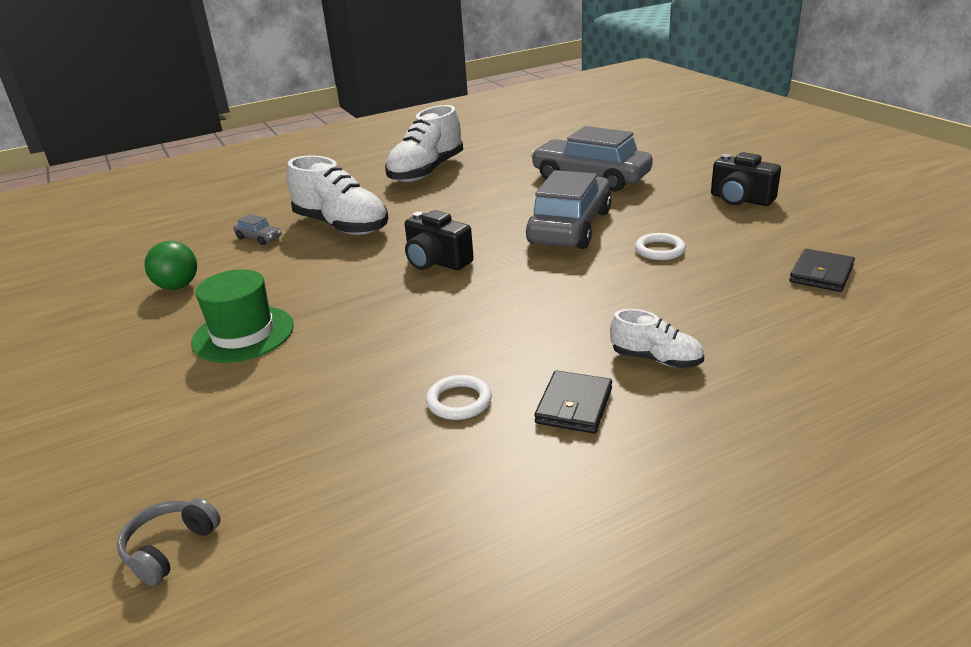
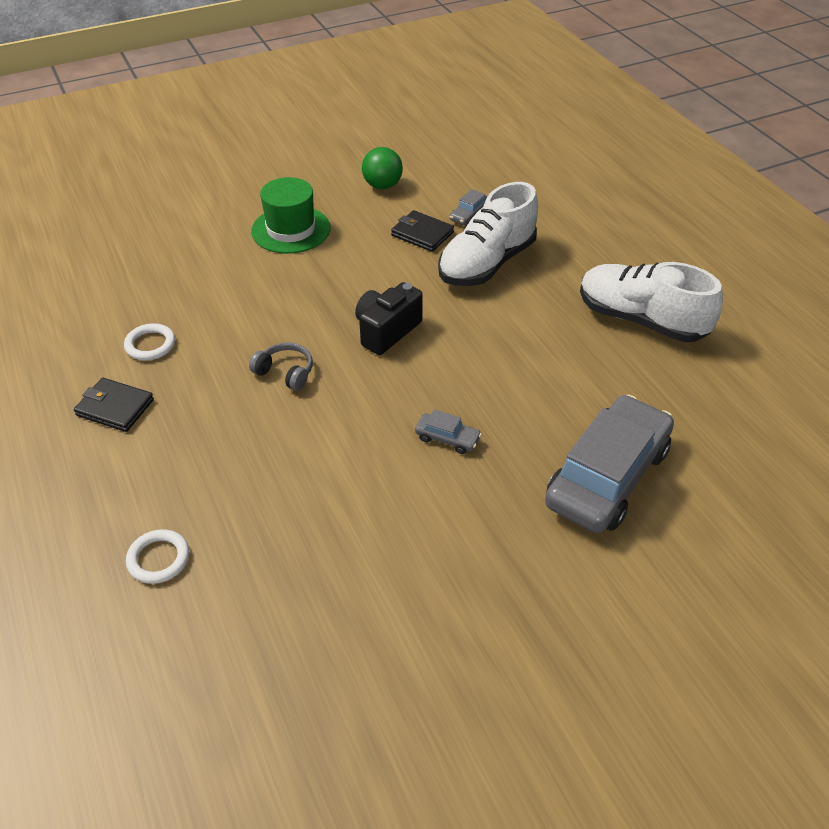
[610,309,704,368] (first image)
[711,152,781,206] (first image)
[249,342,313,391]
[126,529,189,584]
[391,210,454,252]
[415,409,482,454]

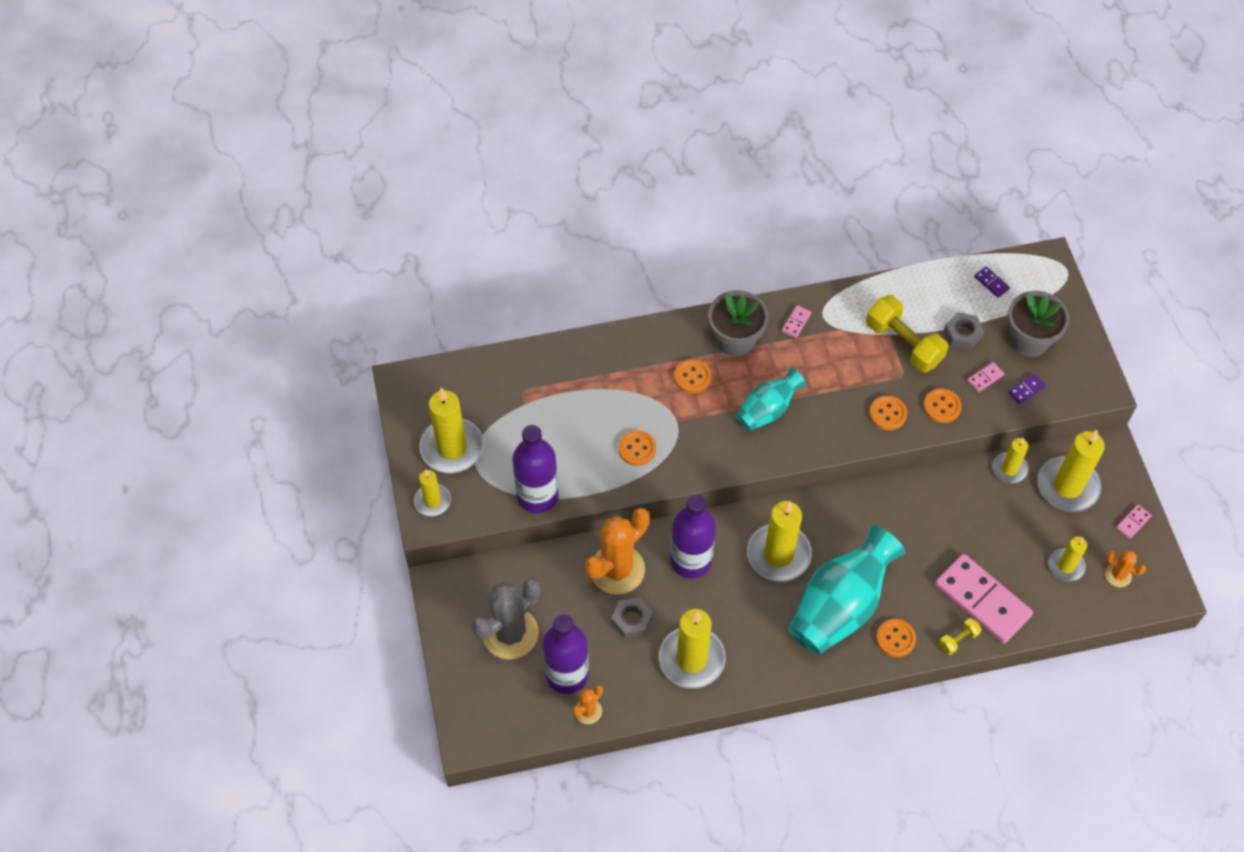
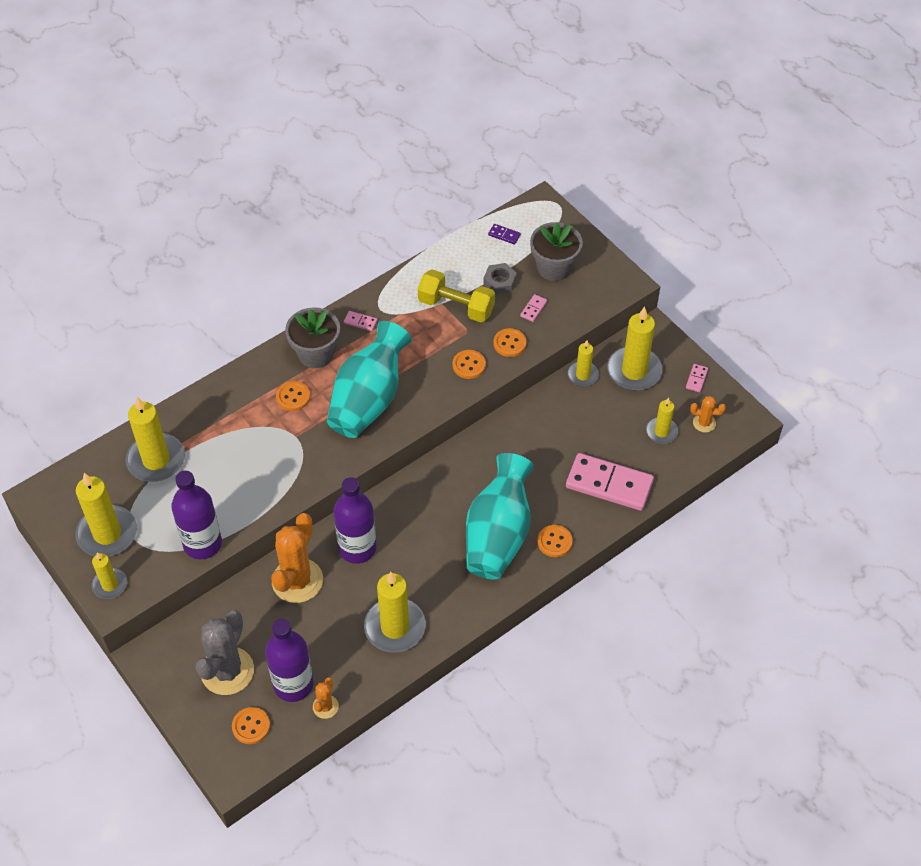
[612,597,653,638] (first image)
[939,618,982,655] (first image)
[1008,374,1046,404] (first image)
[232,707,270,744]
[126,397,185,482]
[344,311,378,331]
[327,321,412,438]

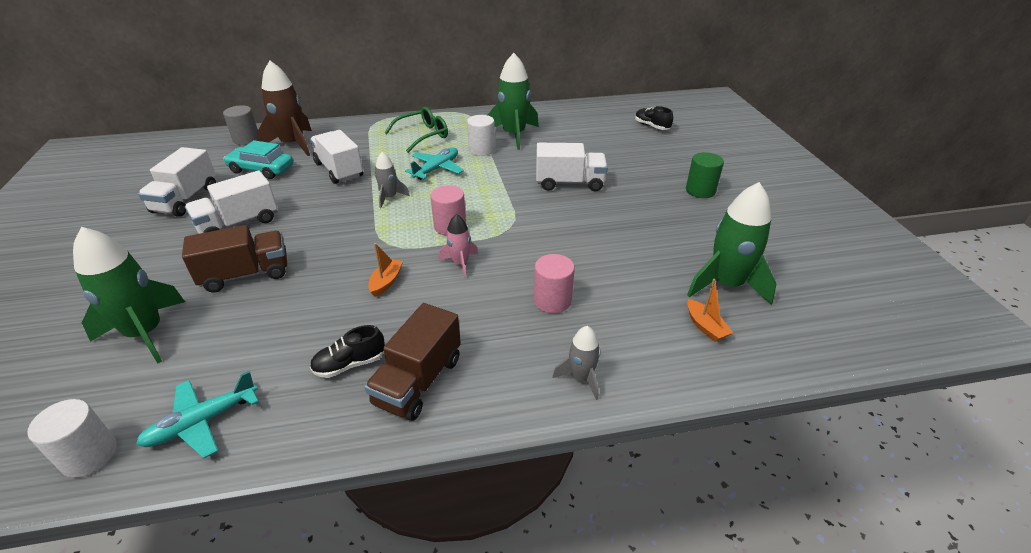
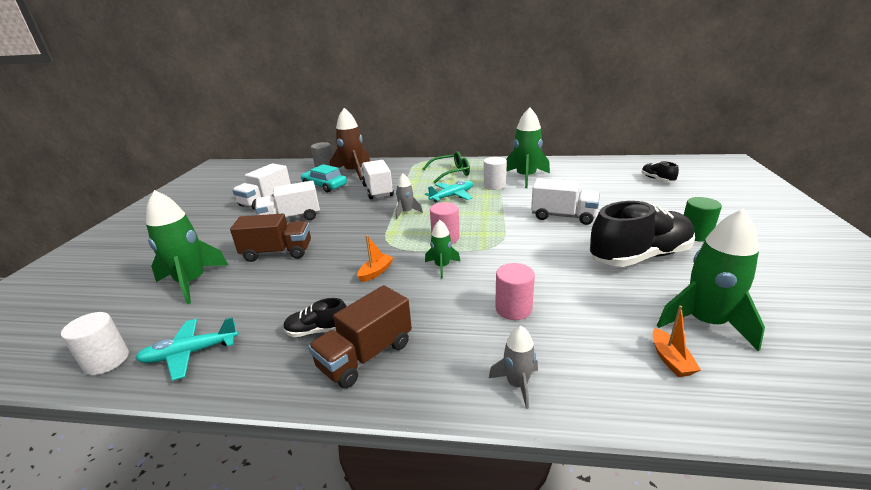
[590,201,695,267]
[425,220,460,279]

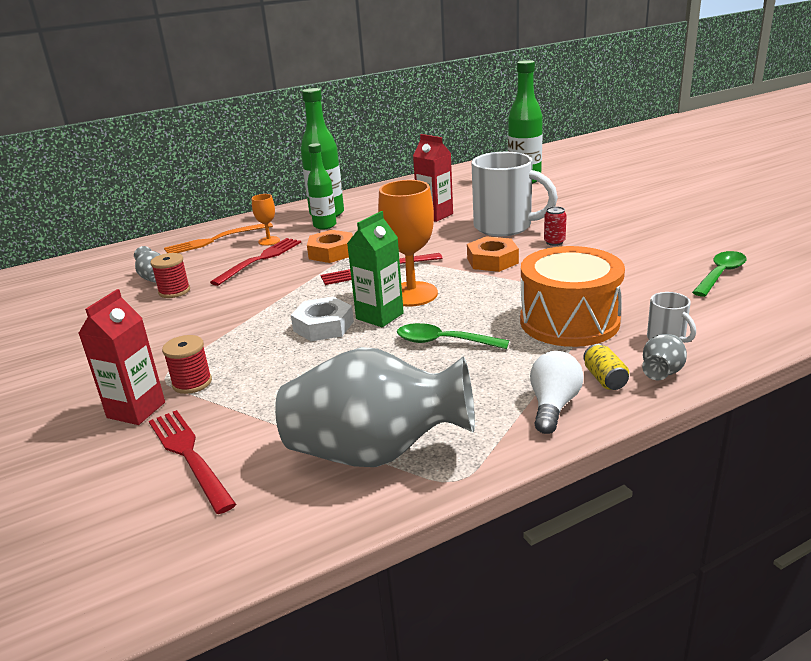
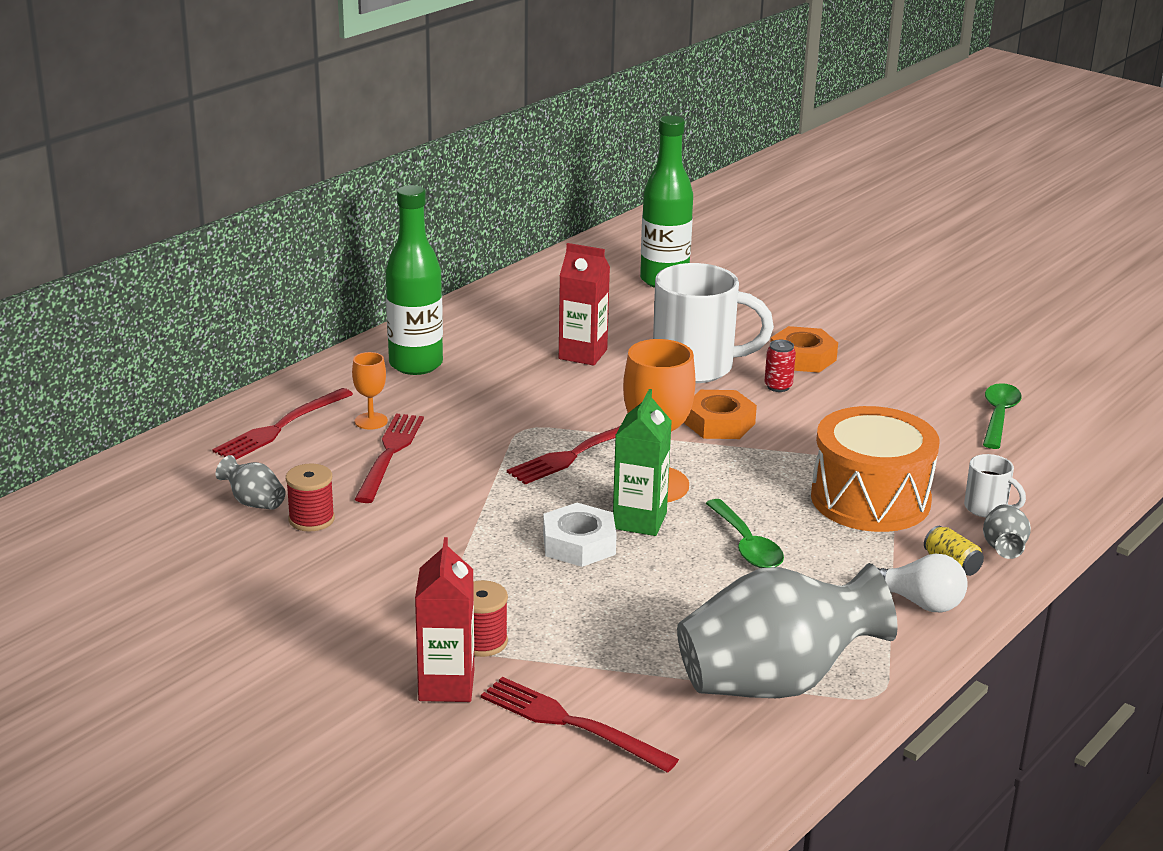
[307,143,337,230] (first image)
[770,326,838,373]
[212,388,353,460]
[706,499,784,568]
[877,553,968,612]

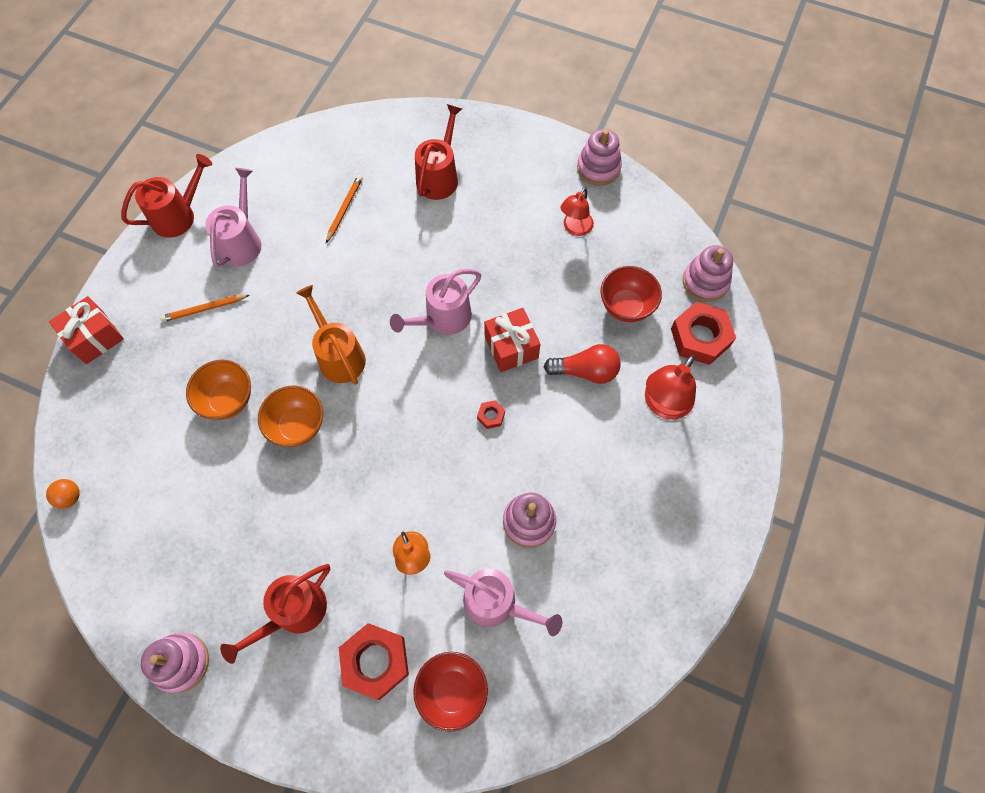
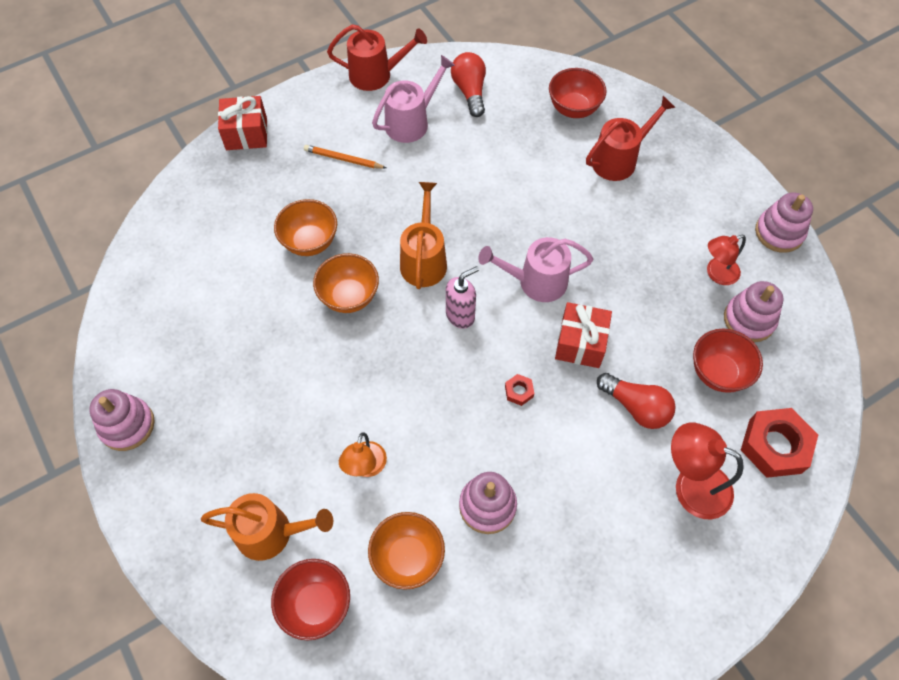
[46,479,80,509] (first image)
[220,564,330,664] (first image)
[326,175,363,243] (first image)
[446,266,479,329]
[451,52,486,117]
[549,68,607,118]
[724,281,783,342]
[201,493,333,561]
[368,512,445,590]
[671,422,744,519]

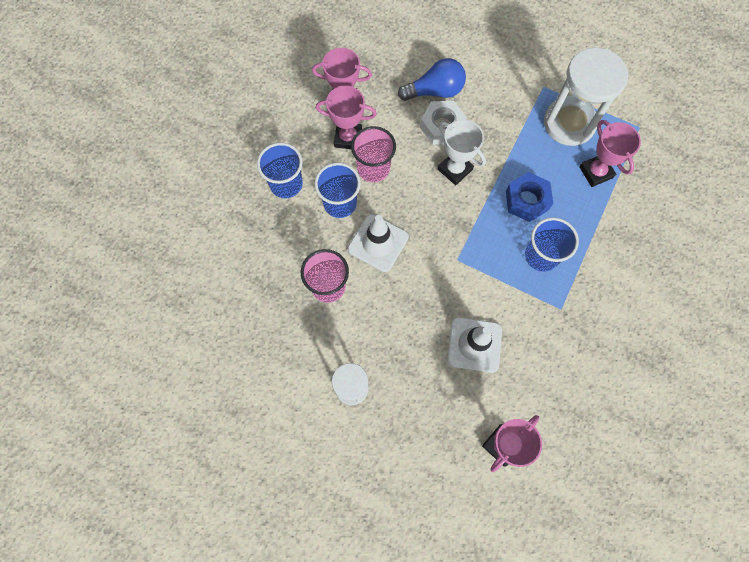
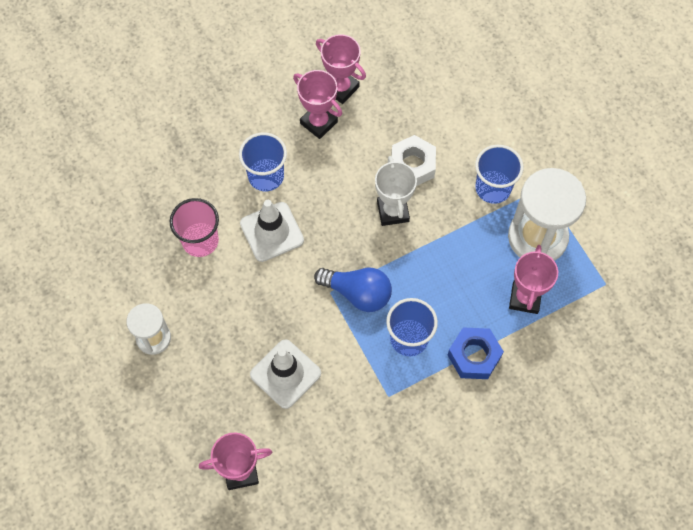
[351,126,396,182] (first image)
[475,145,524,204]
[314,268,392,312]
[448,327,504,379]

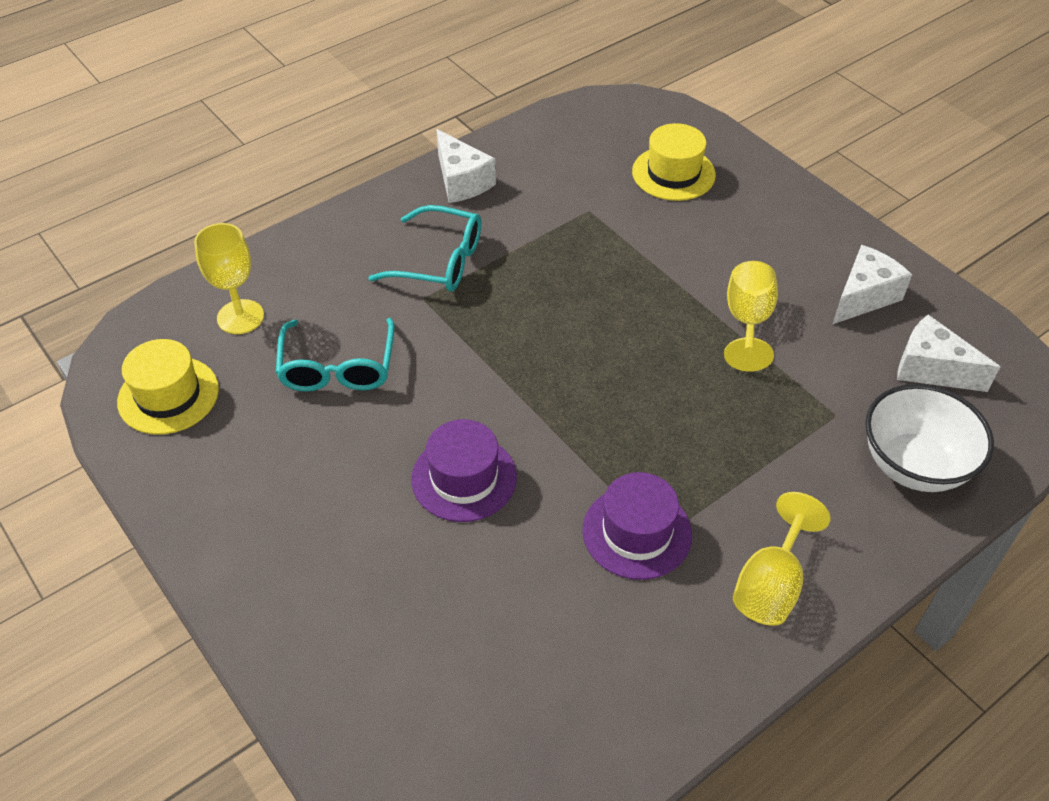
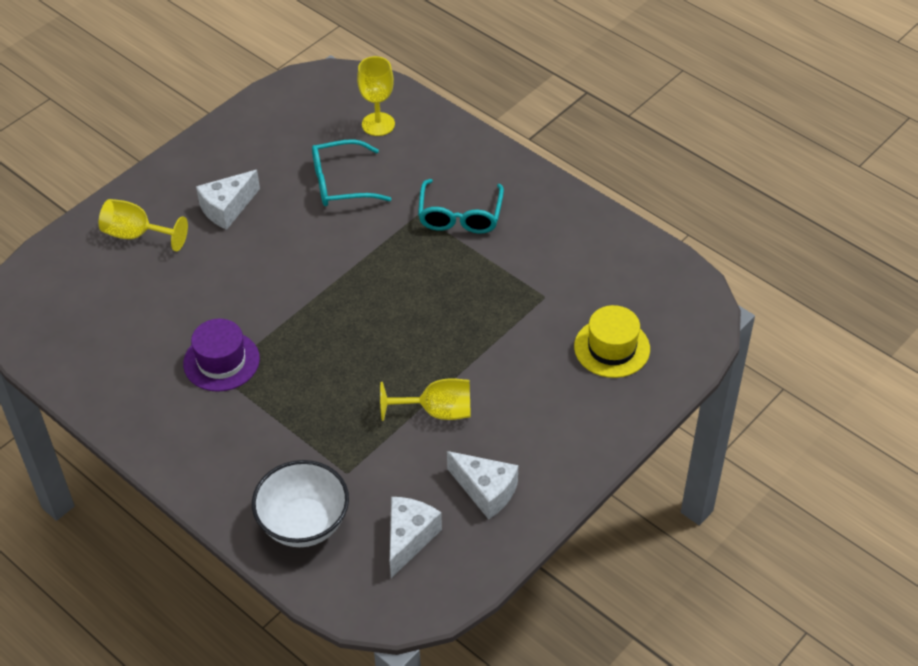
[117,339,219,435] (first image)
[411,419,517,522] (first image)
[196,170,260,230]
[99,199,188,252]

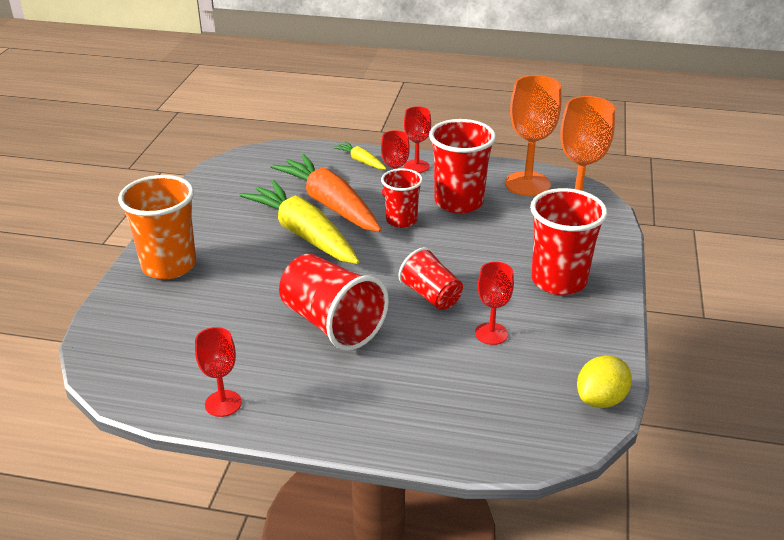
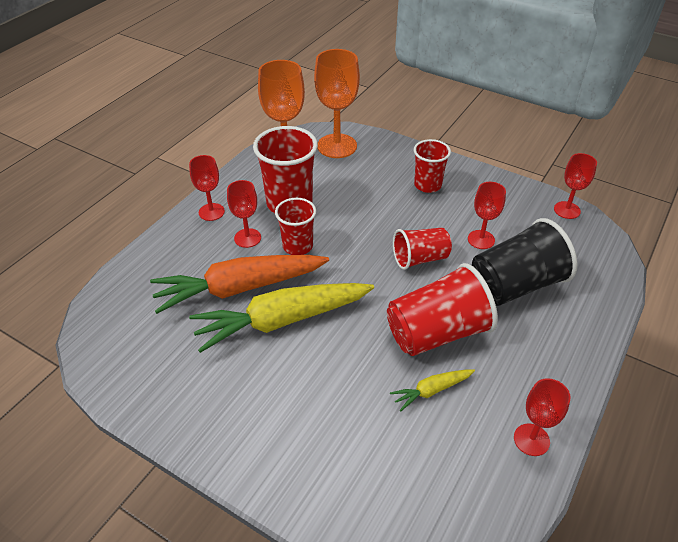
[118,175,196,279] (first image)
[471,218,578,306]
[390,369,475,411]
[554,153,597,219]
[414,139,451,193]

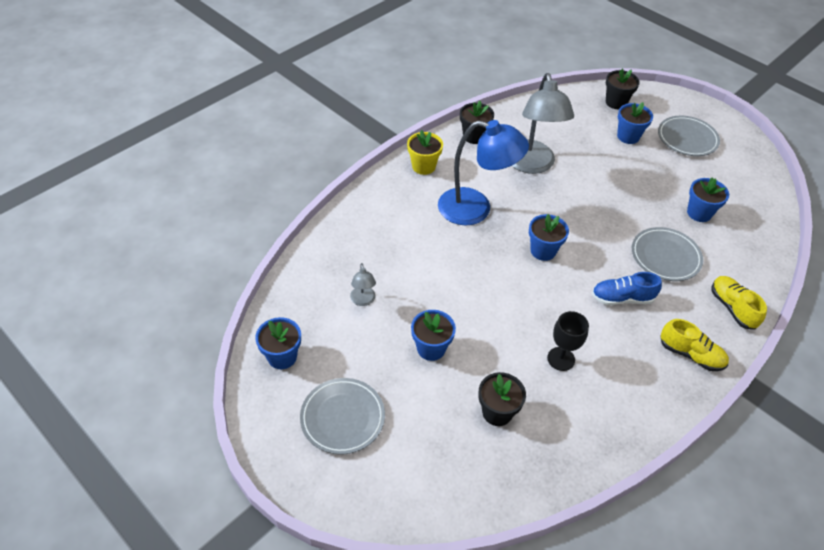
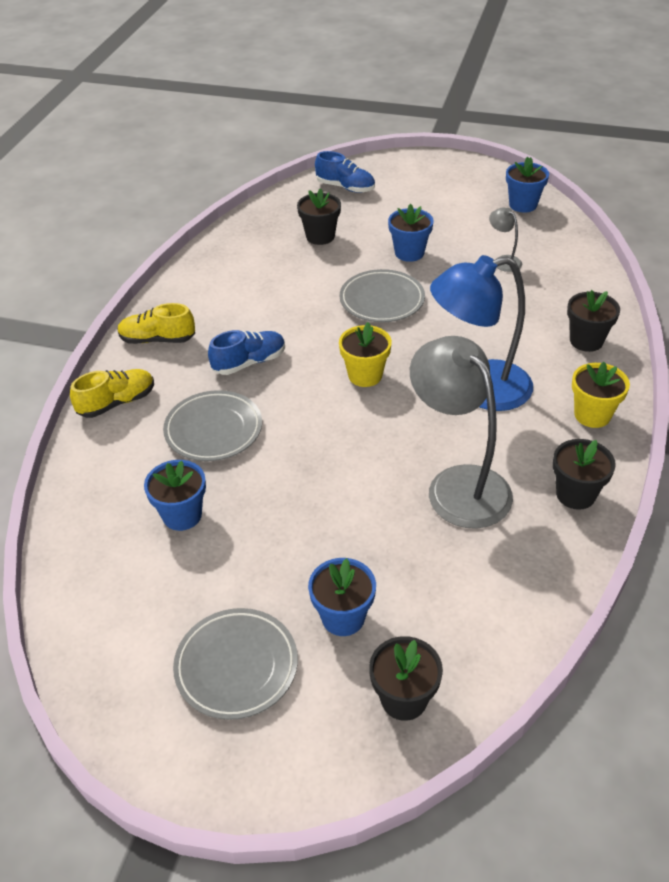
[547,311,589,371] (first image)
[315,151,375,193]
[567,290,620,352]
[339,269,425,322]
[339,322,392,387]
[70,369,154,418]

